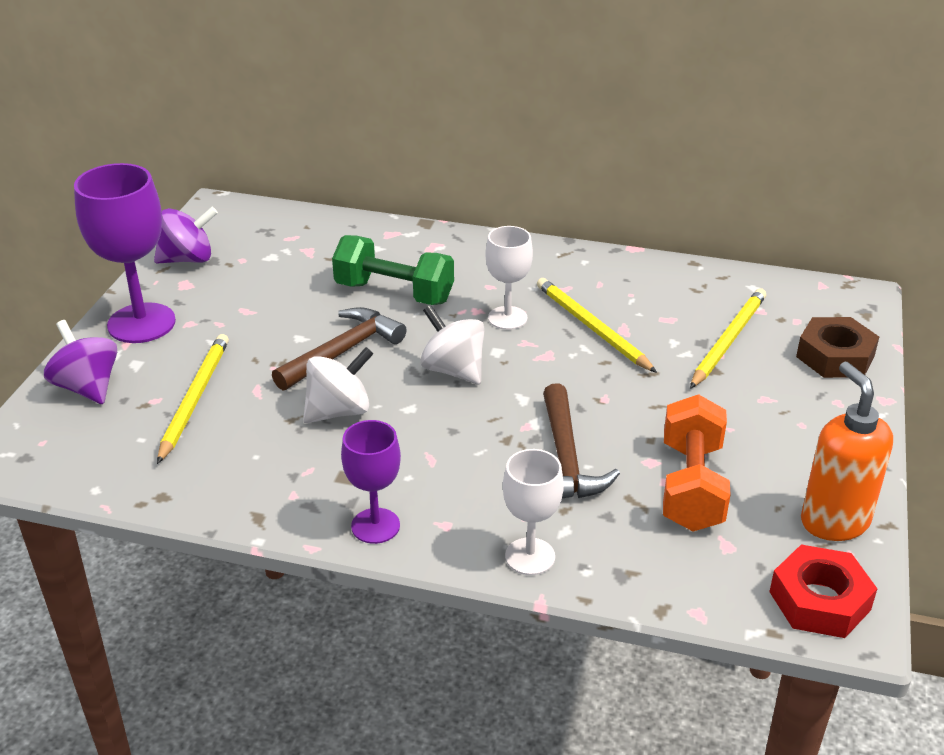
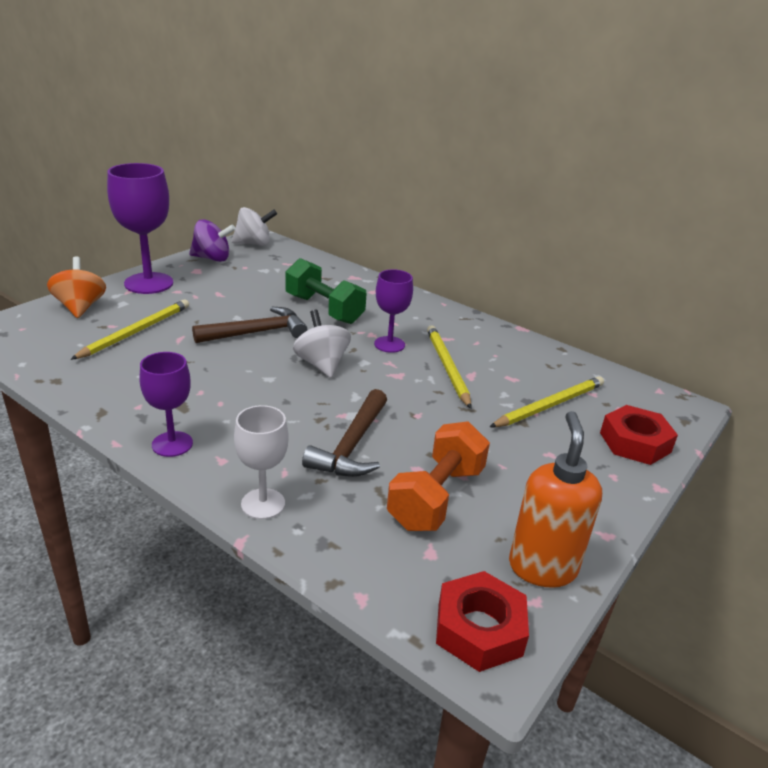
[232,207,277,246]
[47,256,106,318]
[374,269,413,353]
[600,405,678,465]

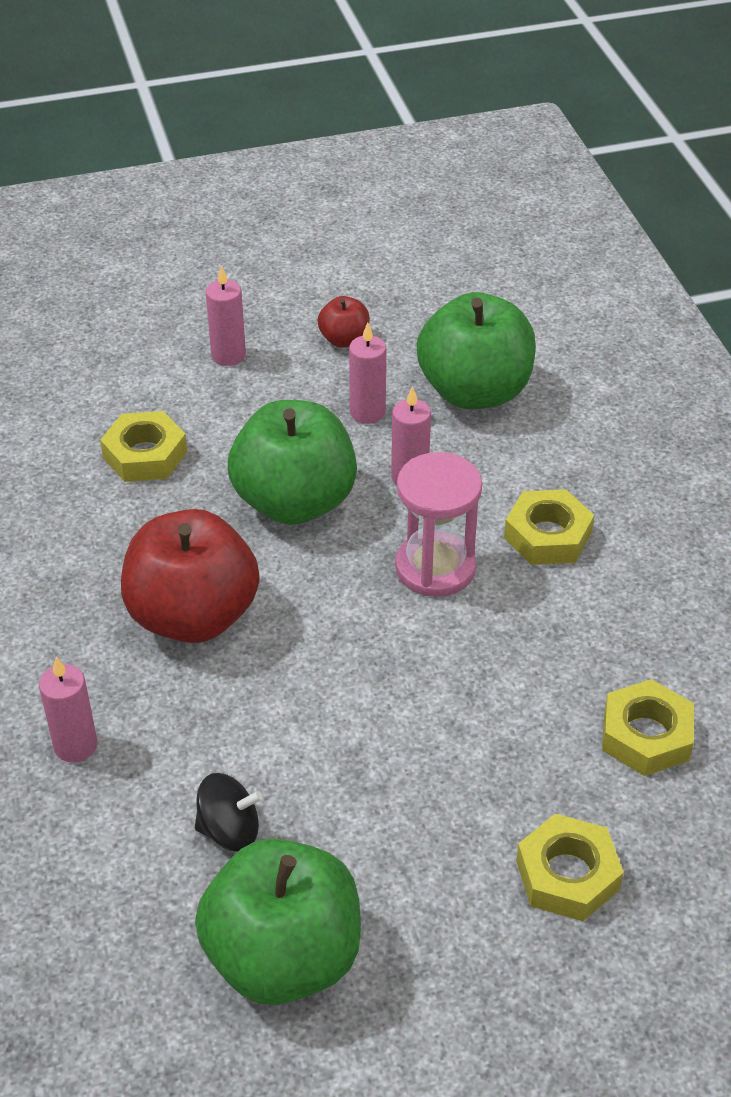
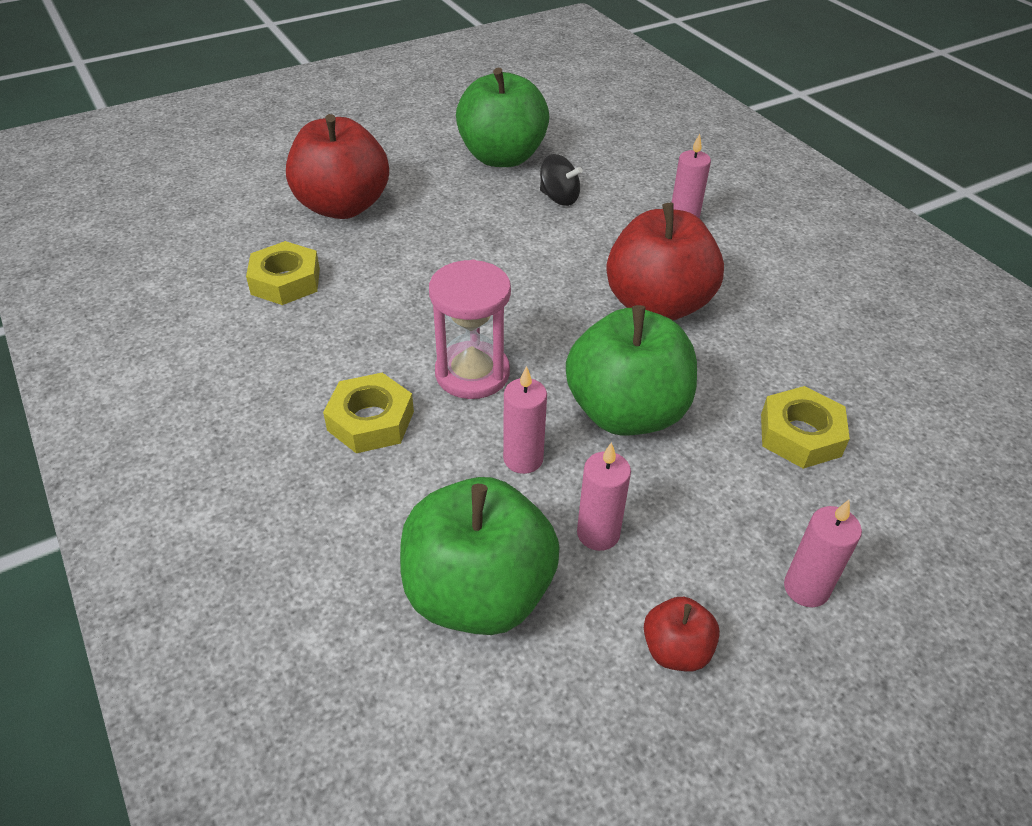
[286,114,389,219]
[540,154,582,206]

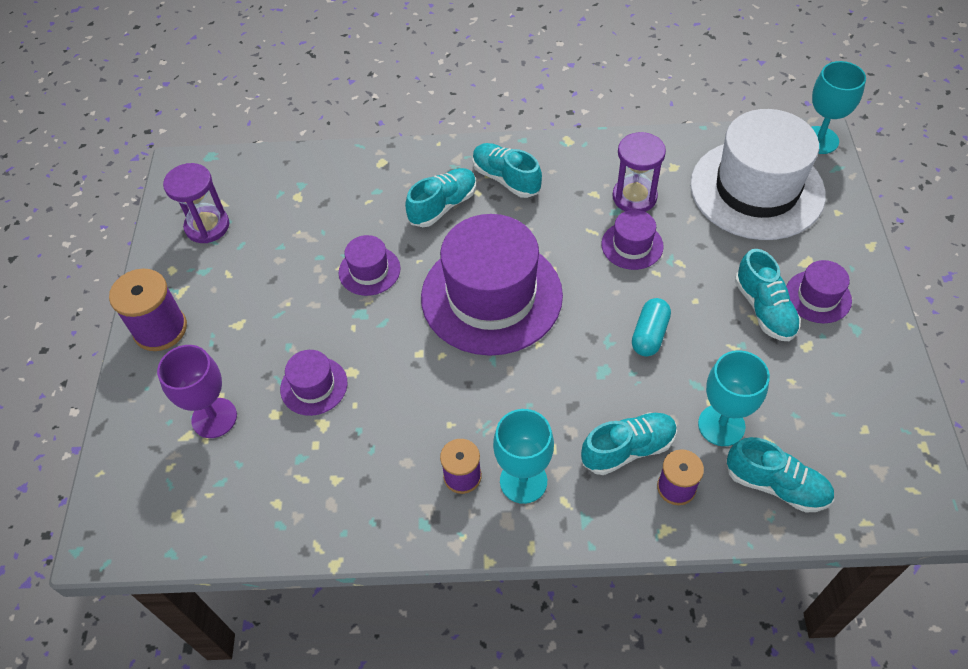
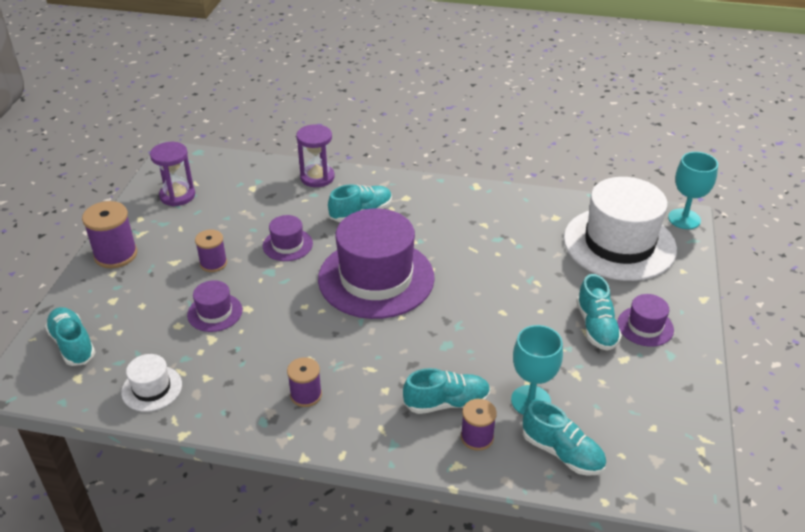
[157,345,237,438] (first image)
[493,409,554,504] (first image)
[601,210,664,270] (first image)
[632,298,671,356] (first image)
[121,354,182,412]
[195,230,227,272]
[45,307,95,366]
[296,124,334,187]

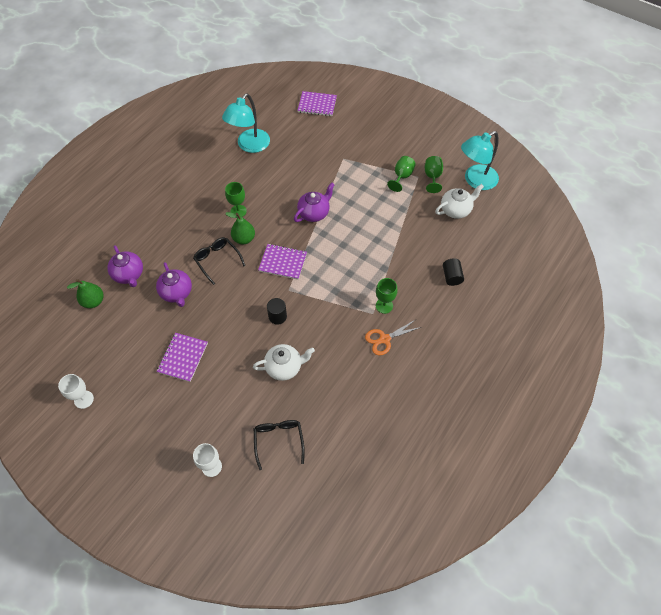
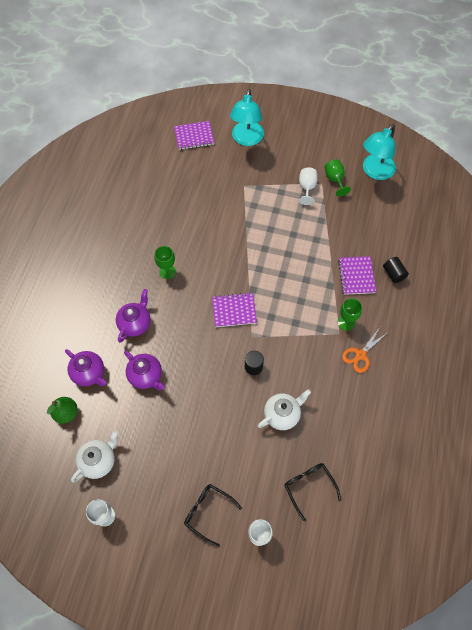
[225,212,255,244] (first image)
[338,256,376,295]
[184,484,242,547]
[230,89,264,146]
[116,289,151,343]
[71,430,118,482]
[299,167,318,205]

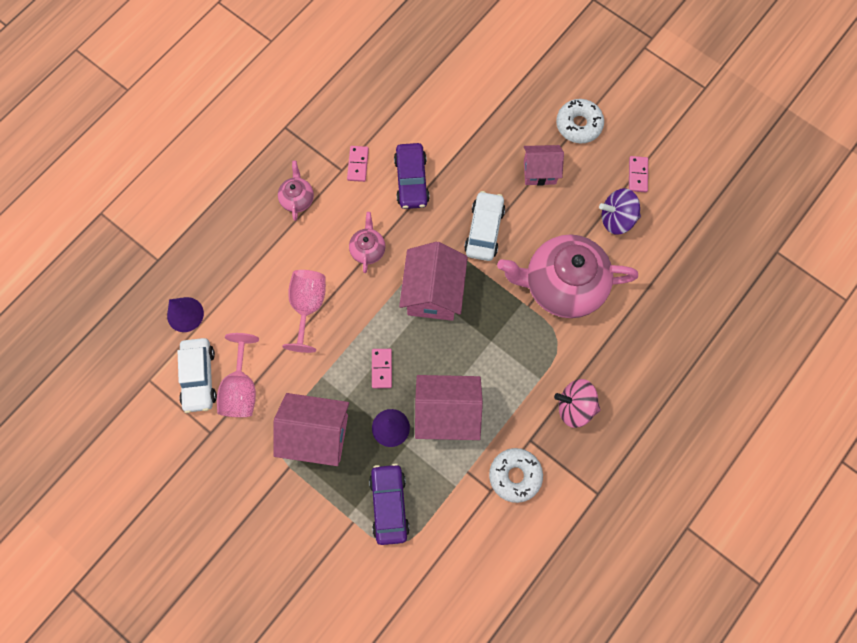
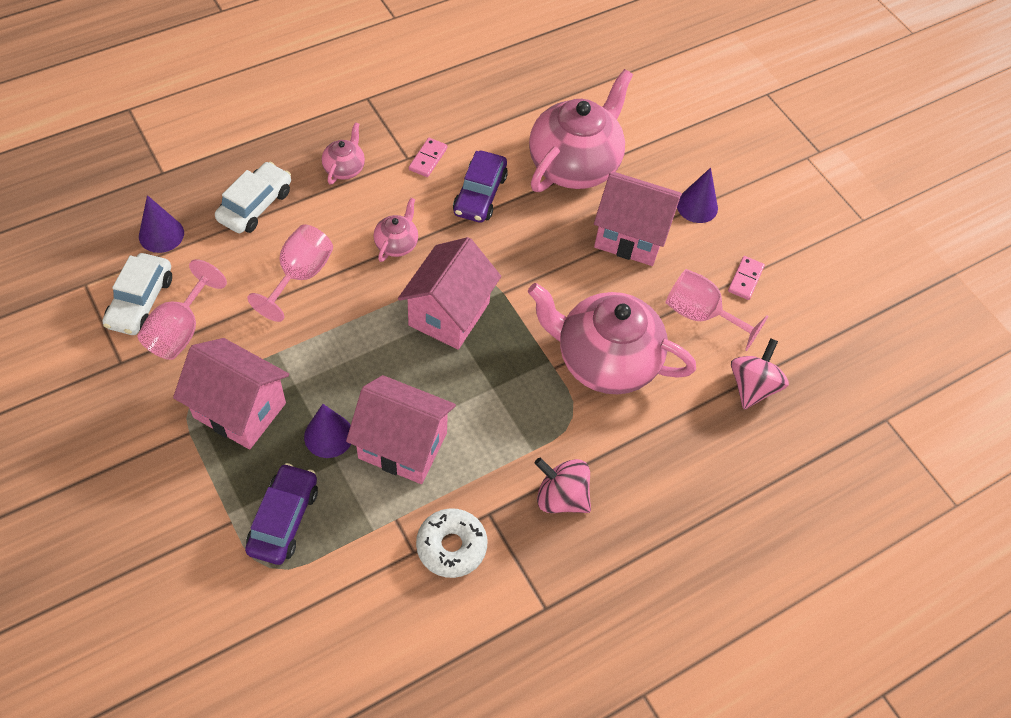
[372,349,392,388] (first image)
[529,69,633,192]
[731,338,789,409]
[215,161,291,233]
[677,168,718,223]
[665,269,768,351]
[594,172,682,266]

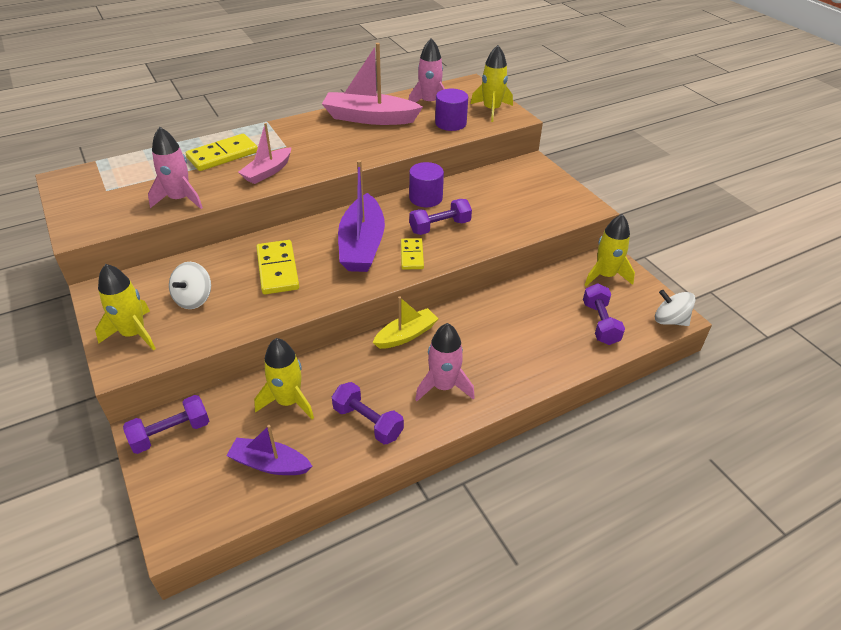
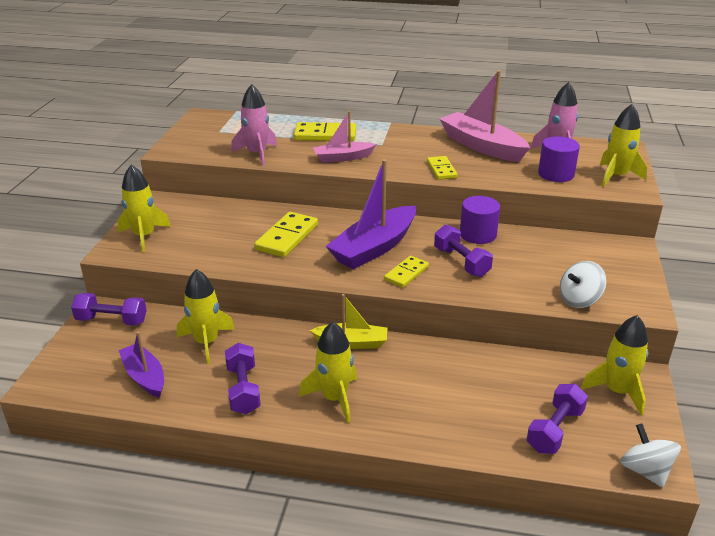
[427,156,458,180]
[560,261,606,308]
[299,322,357,423]
[434,225,493,277]

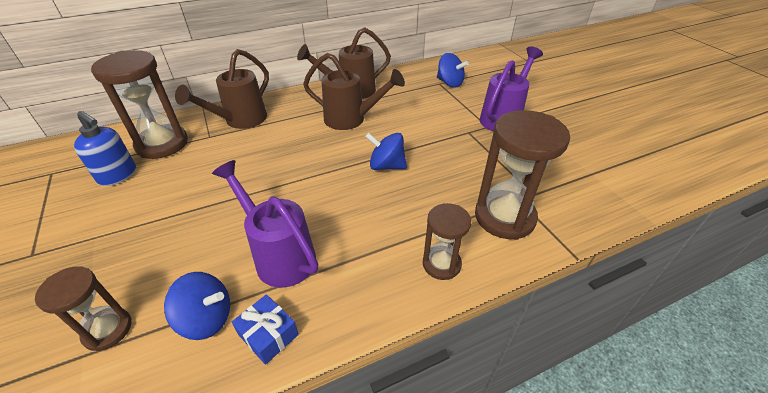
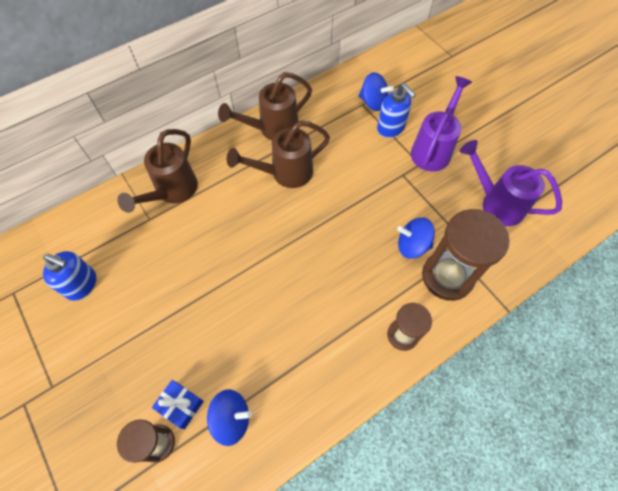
[91,50,188,159] (first image)
[377,83,416,138]
[460,140,562,226]
[152,380,204,429]
[397,217,435,259]
[227,121,330,188]

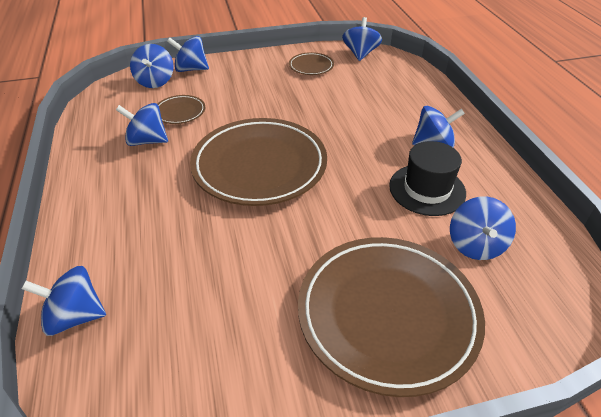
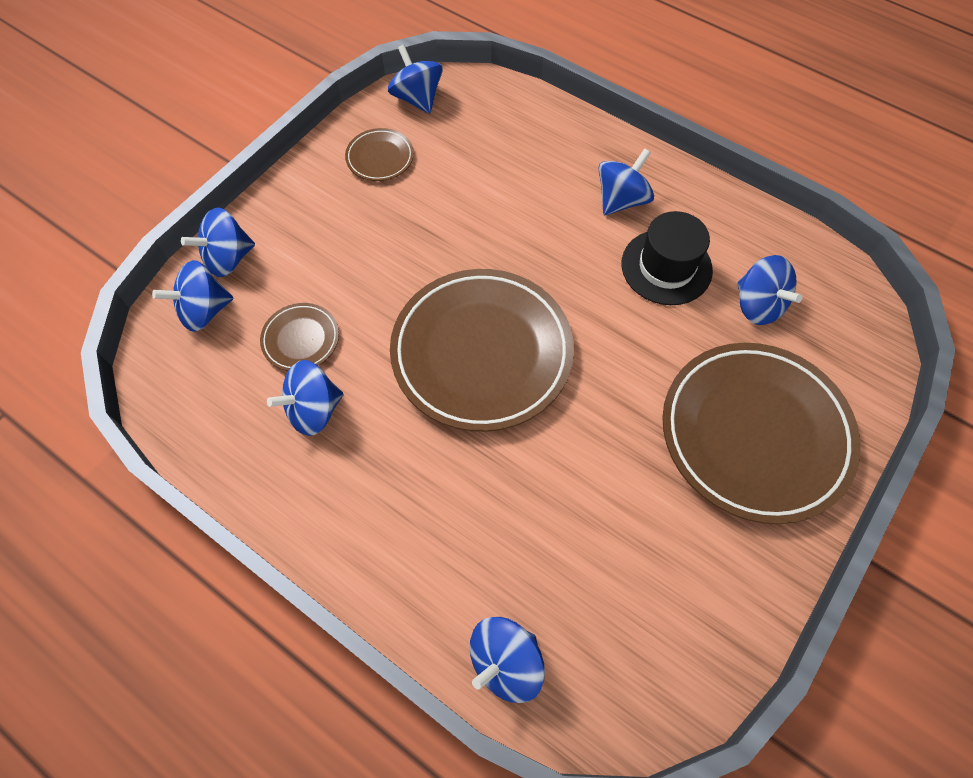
[152,260,233,332]

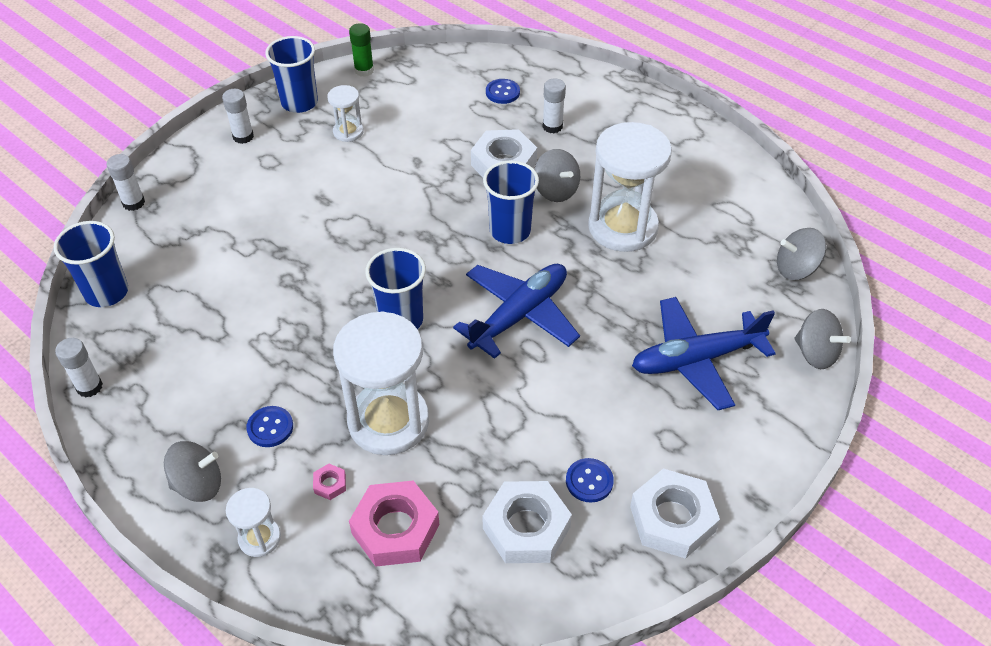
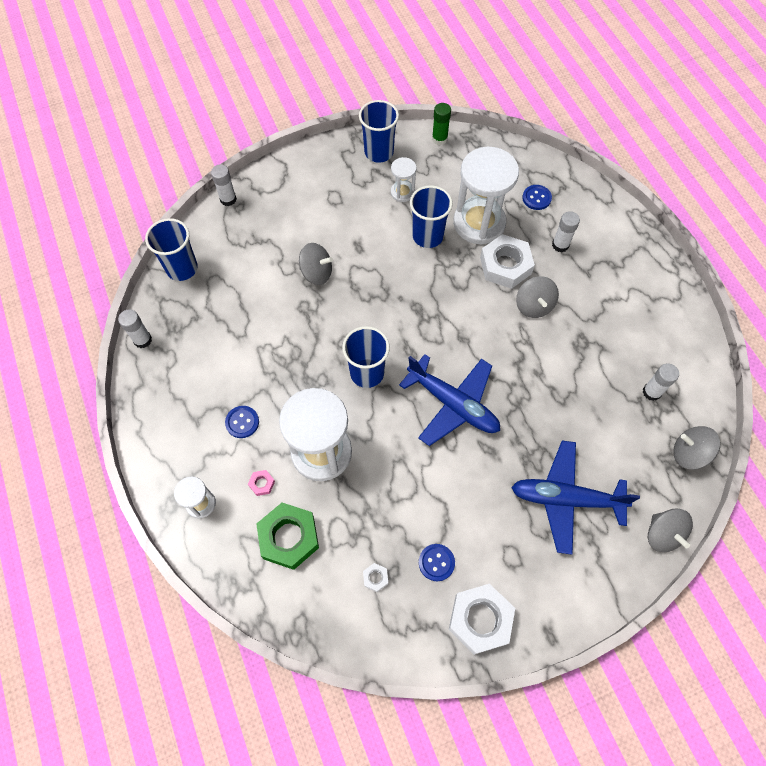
[299,243,333,285]
[643,364,679,401]
[410,185,453,248]
[453,147,519,244]
[256,503,319,570]
[399,354,500,446]
[363,563,388,592]

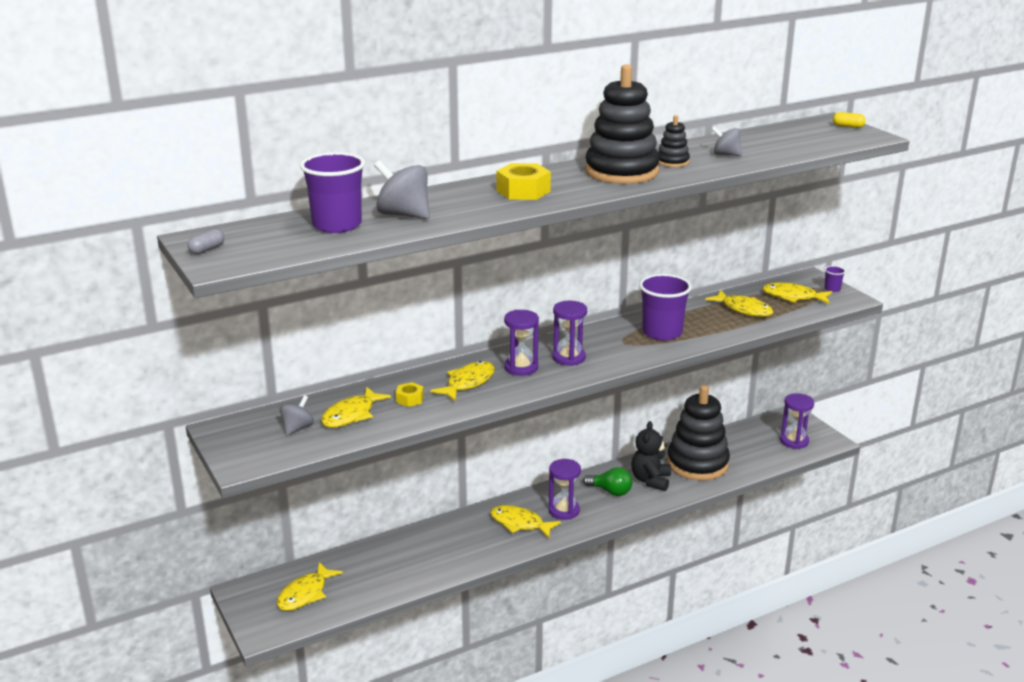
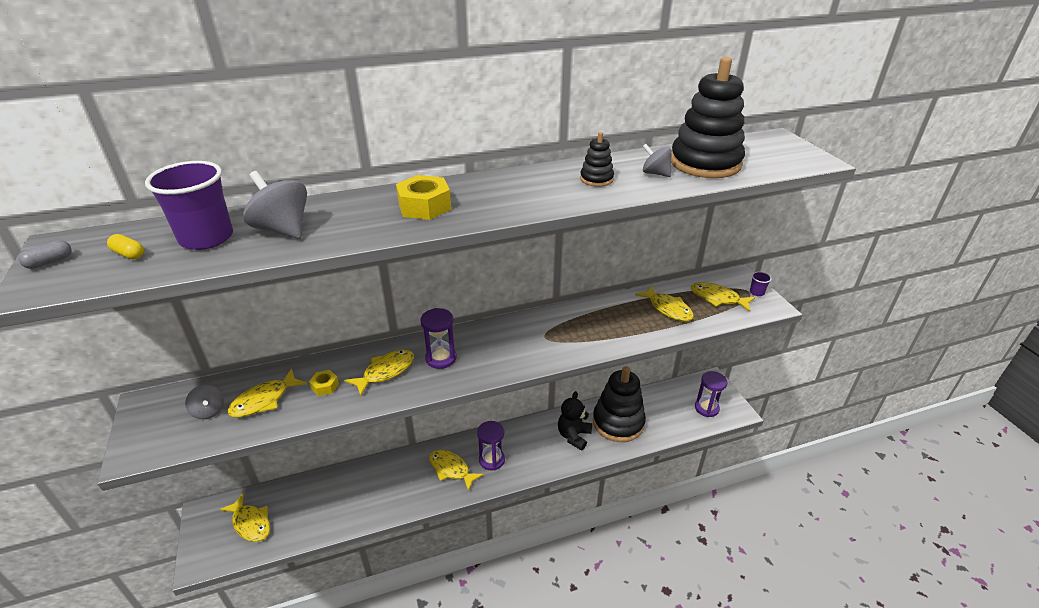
[552,301,587,366] (first image)
[583,467,632,496] (first image)
[639,274,692,341] (first image)
[671,57,745,178]
[107,234,144,259]
[220,493,270,542]
[185,385,224,420]

